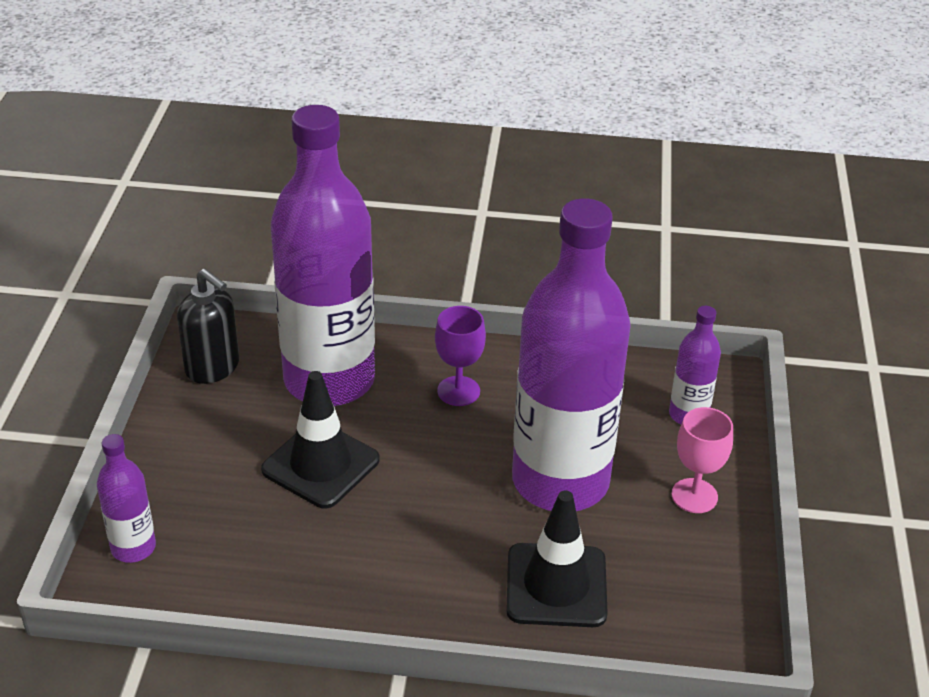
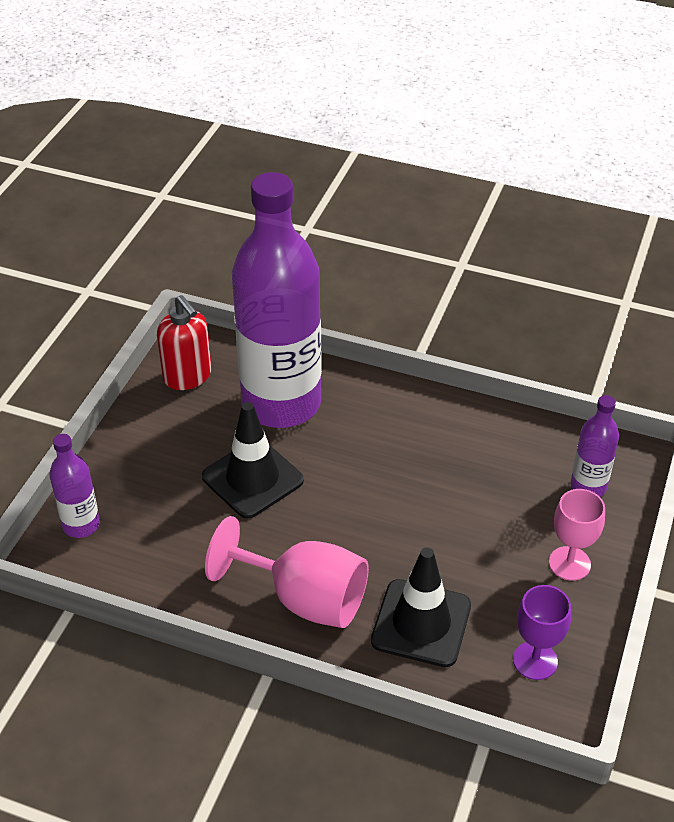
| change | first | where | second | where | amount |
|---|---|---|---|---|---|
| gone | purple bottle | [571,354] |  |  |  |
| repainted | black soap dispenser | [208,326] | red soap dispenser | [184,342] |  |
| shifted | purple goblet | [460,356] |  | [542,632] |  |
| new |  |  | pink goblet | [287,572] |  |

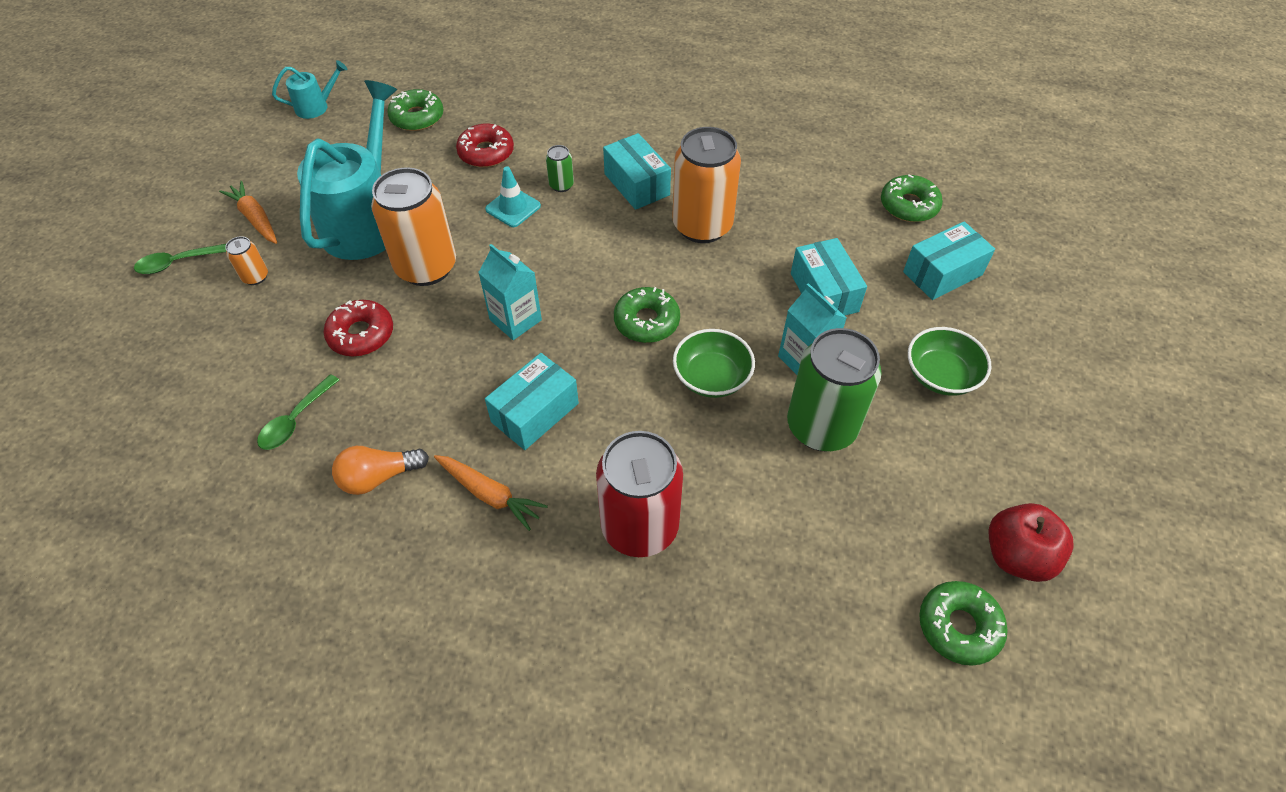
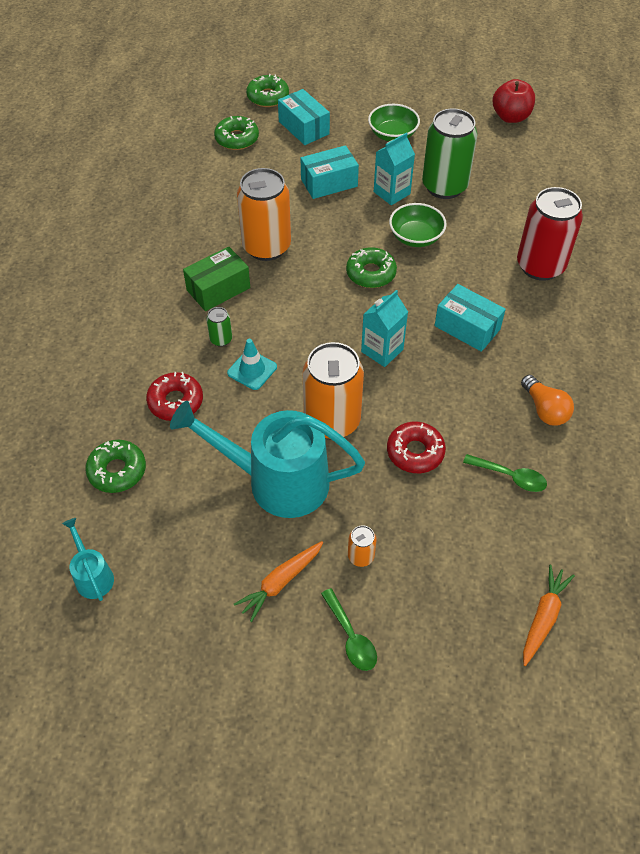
| change | first | where | second | where | amount |
|---|---|---|---|---|---|
| repainted | turquoise box | [637,171] | green box | [216,279] |  |
| shifted | orange carrot | [491,493] |  | [549,615] |  |
| shifted | green donut | [963,623] |  | [267,90] |  |

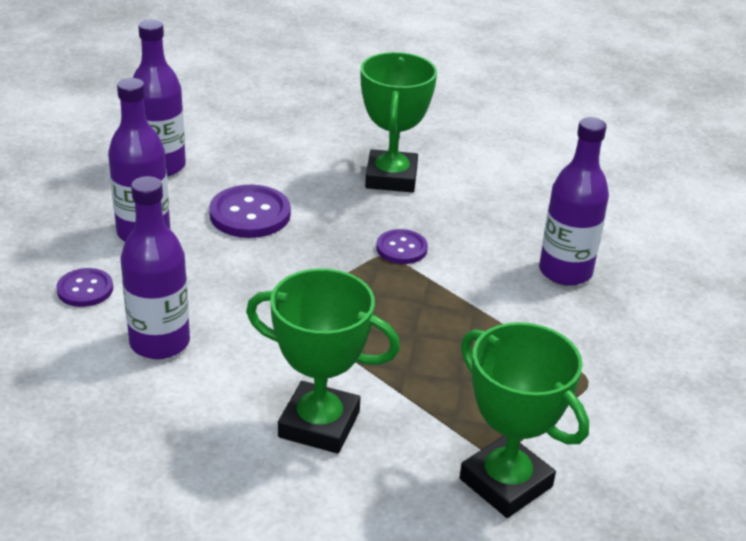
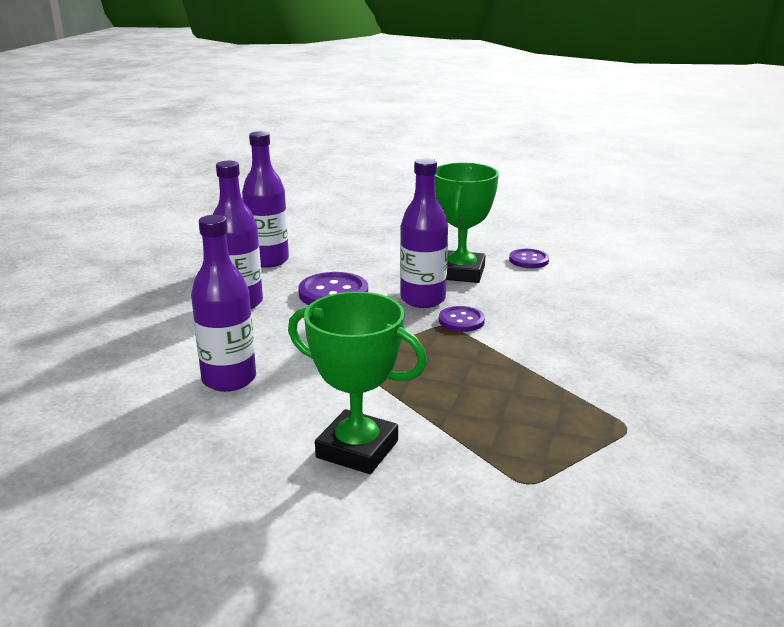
| change | first | where | second | where | amount |
|---|---|---|---|---|---|
| shifted | purple bottle | [574,201] |  | [424,233] |  |
| shifted | purple button | [84,287] |  | [529,258] |  |
| gone | green trophy | [524,420] |  |  |  |

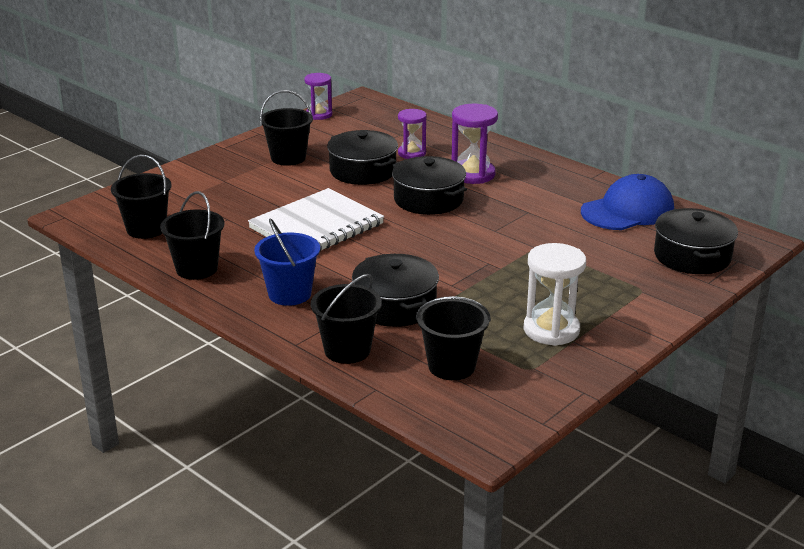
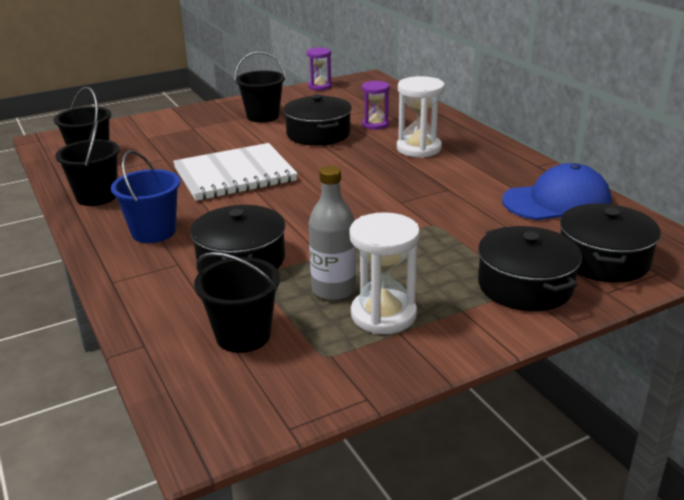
| change | first | where | second | where | amount |
|---|---|---|---|---|---|
| repainted | purple hourglass | [475,144] | white hourglass | [421,117] |  |
| shifted | black pot | [429,185] |  | [530,268] |  |
| gone | black bucket | [346,319] |  |  |  |
| new |  |  | grey bottle | [332,233] |  |

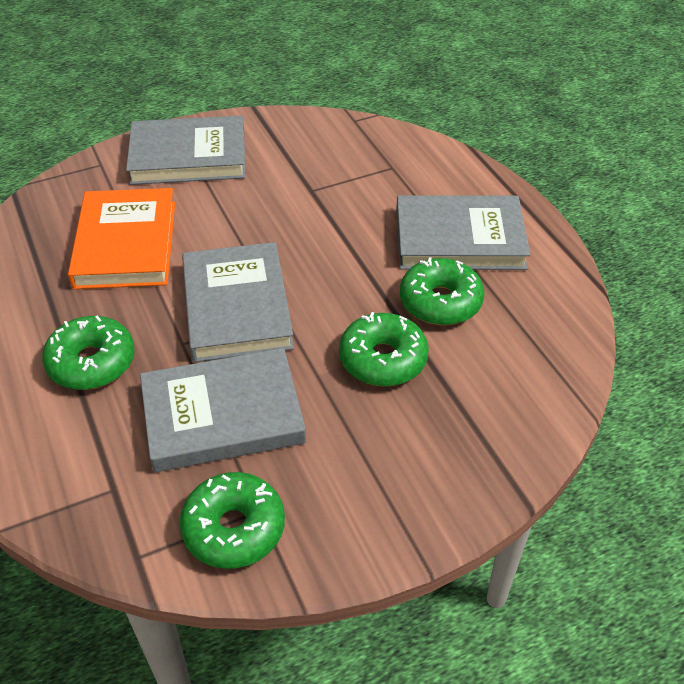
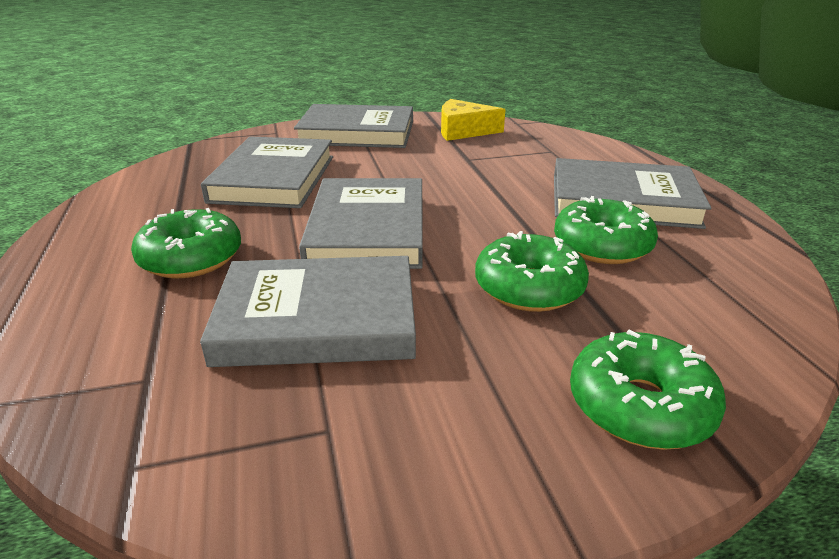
| change | first | where | second | where | amount |
|---|---|---|---|---|---|
| repainted | orange book | [121,238] | grey book | [267,172] |  |
| shifted | green donut | [232,520] |  | [648,390] |  |
| new |  |  | yellow cheese | [473,120] |  |

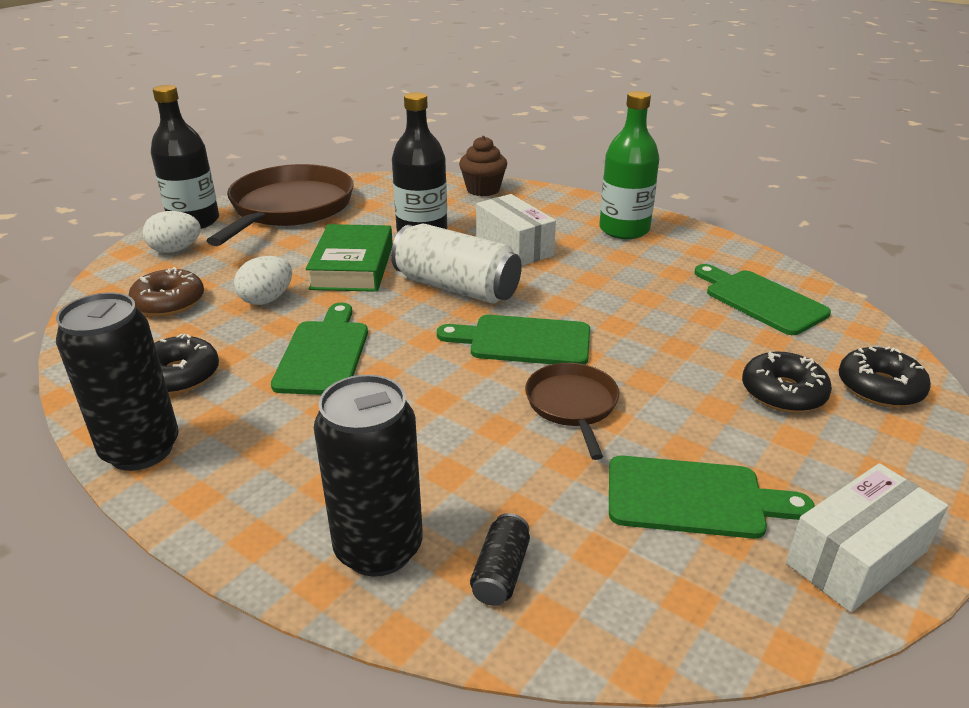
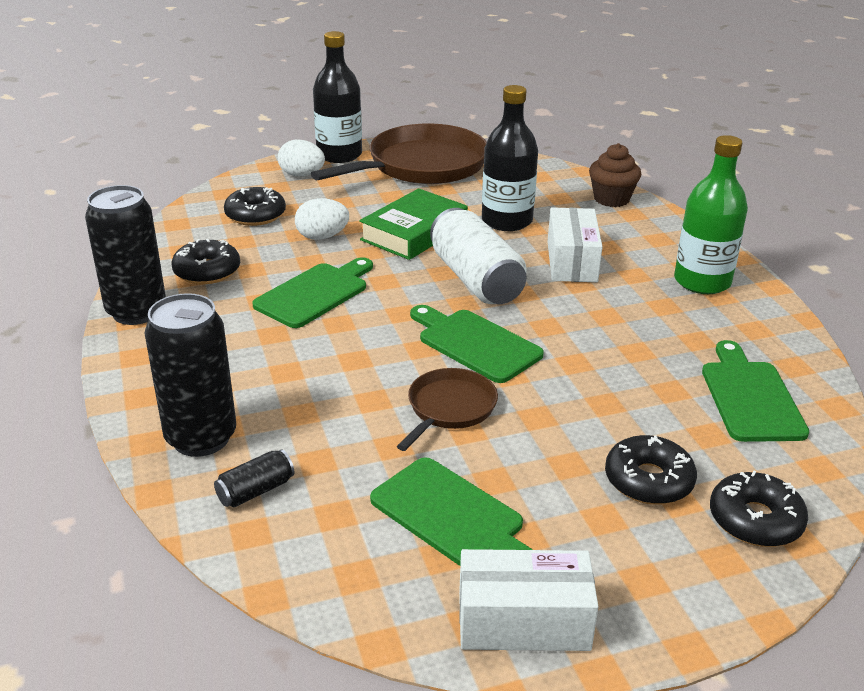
| change | first | where | second | where | amount |
|---|---|---|---|---|---|
| repainted | brown donut | [166,291] | black donut | [255,206] |  |

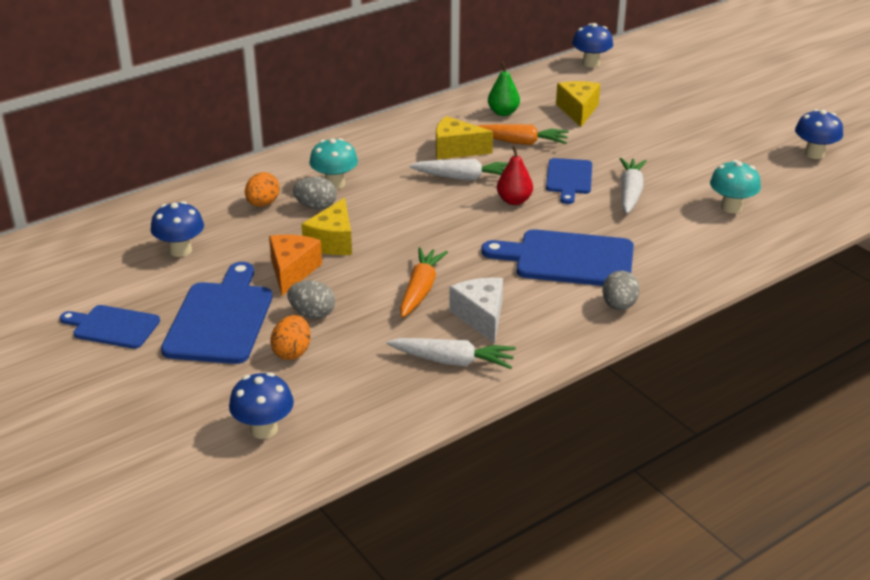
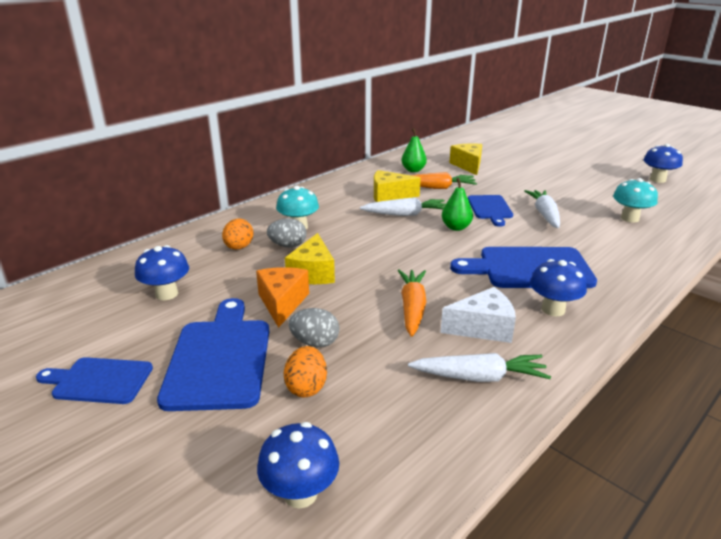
| change | first | where | second | where | amount |
|---|---|---|---|---|---|
| shifted | blue mushroom | [592,45] |  | [558,287] |  |
| repainted | red pear | [515,175] | green pear | [457,204] |  |
| gone | grey egg | [621,290] |  |  |  |
| rotated | white cheese | [476,311] |  | [478,315] | 105 degrees clockwise |

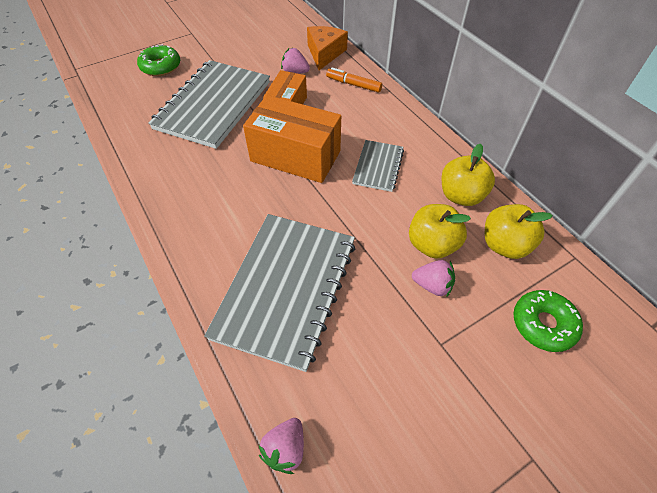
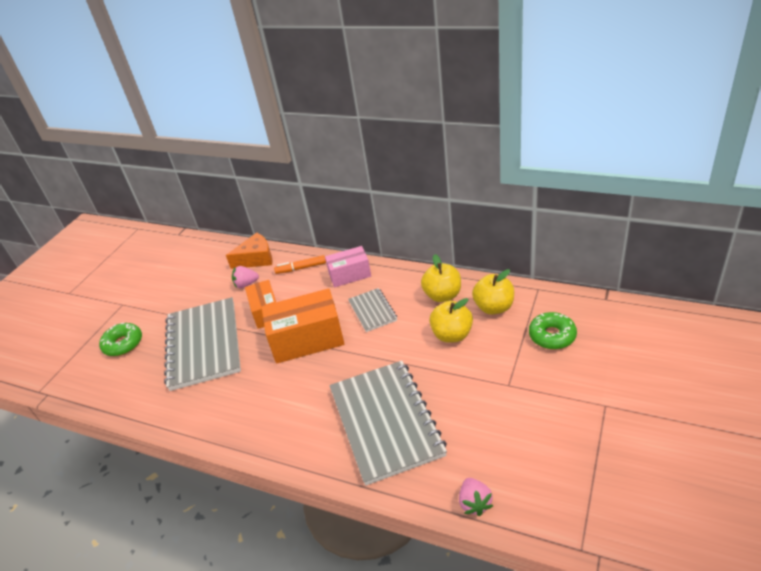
| change | first | where | second | where | amount |
|---|---|---|---|---|---|
| rotated | orange cheese | [327,48] |  | [249,251] | 90 degrees clockwise |
| gone | pink strawberry | [433,278] |  |  |  |
| new |  |  | pink box | [348,266] |  |

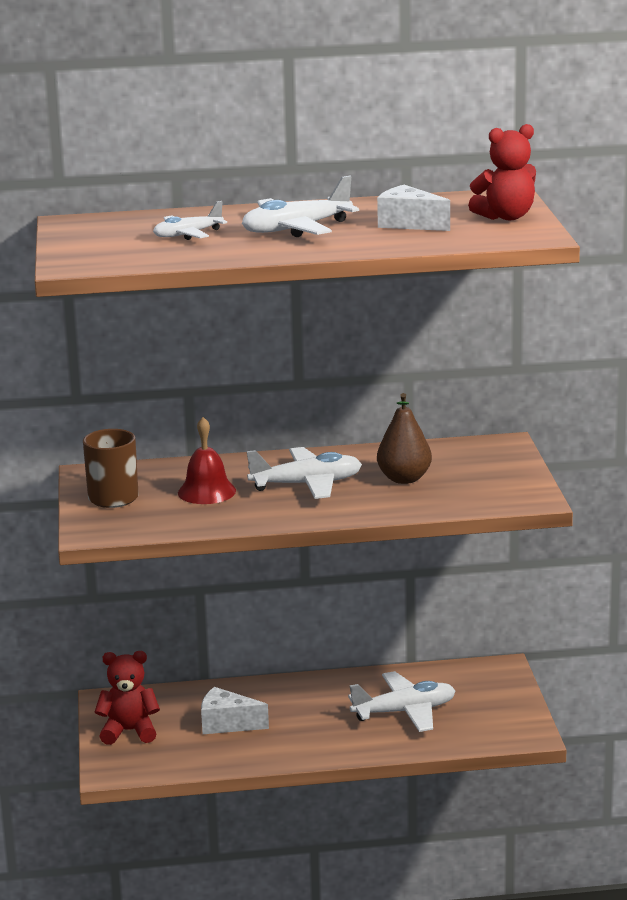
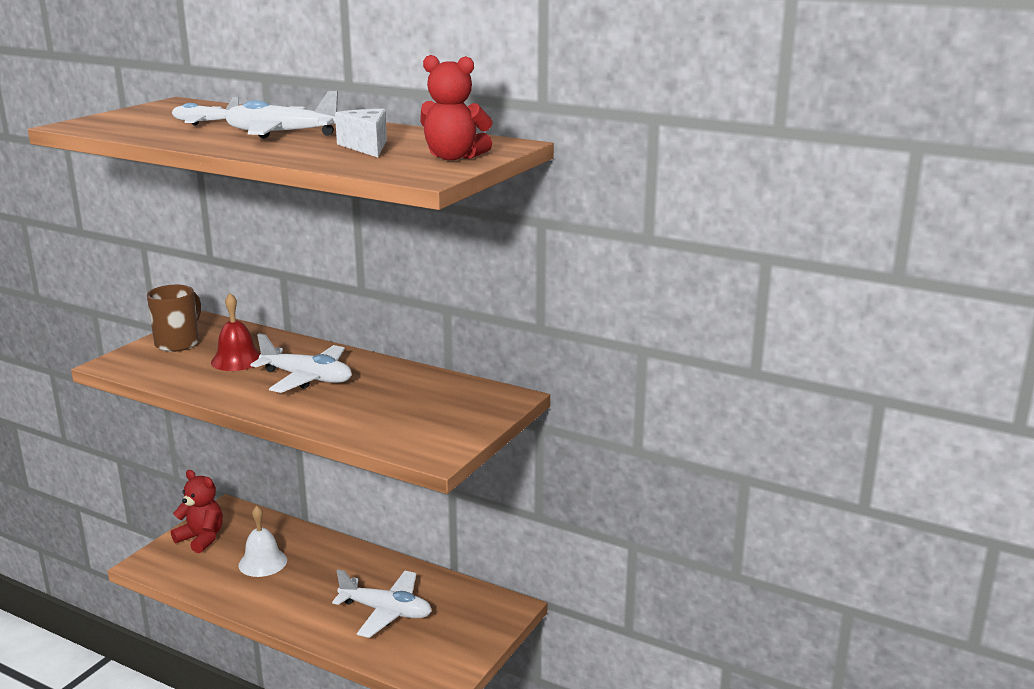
| change | first | where | second | where | amount |
|---|---|---|---|---|---|
| gone | brown pear | [404,438] |  |  |  |
| swapped | white cheese | [235,710] | white bell | [262,541] |  |

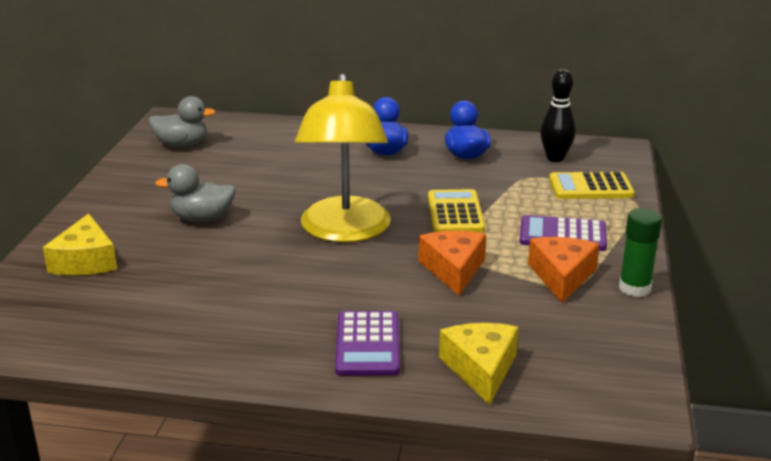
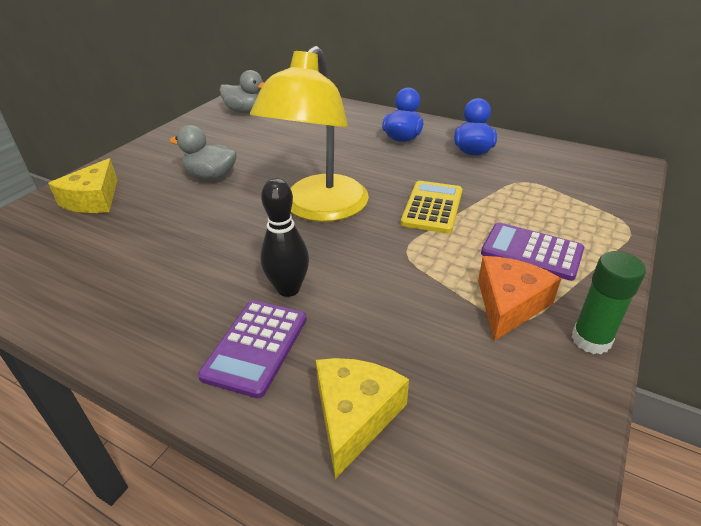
| change | first | where | second | where | amount |
|---|---|---|---|---|---|
| shifted | black bowling pin | [558,115] |  | [284,237] |  |
| gone | yellow calculator | [592,185] |  |  |  |
| gone | orange cheese | [452,263] |  |  |  |

